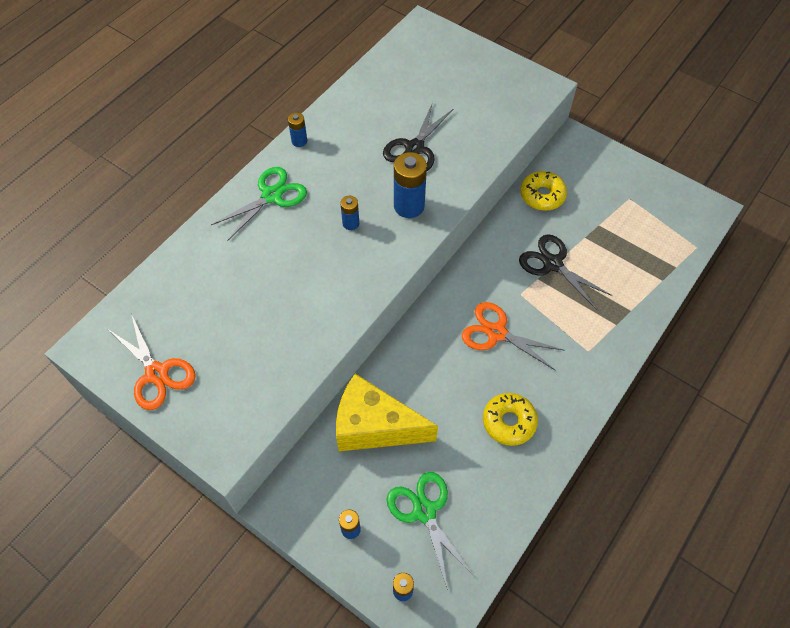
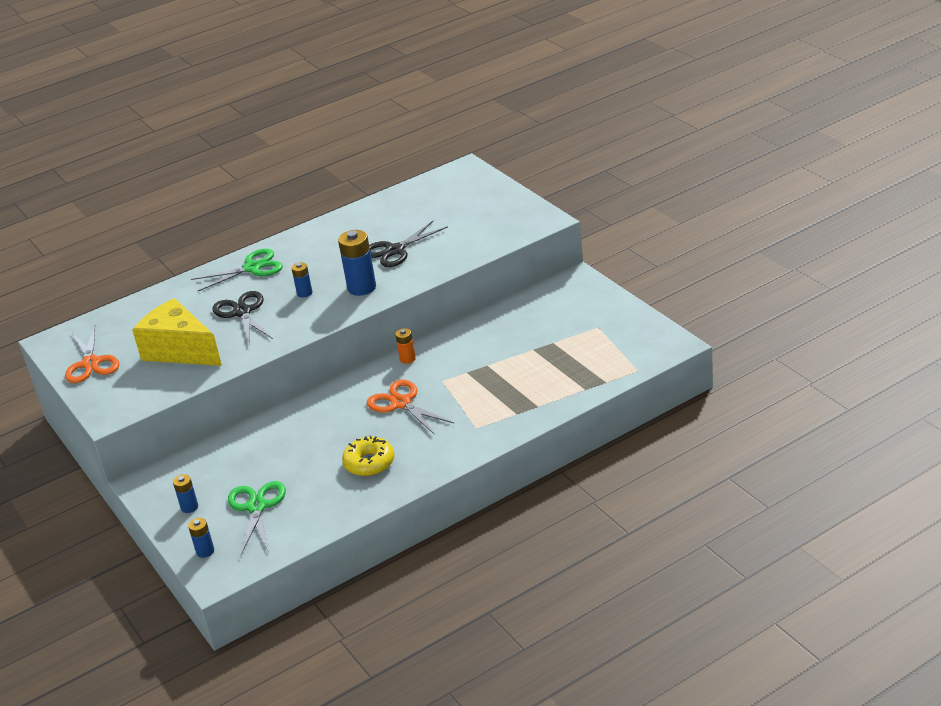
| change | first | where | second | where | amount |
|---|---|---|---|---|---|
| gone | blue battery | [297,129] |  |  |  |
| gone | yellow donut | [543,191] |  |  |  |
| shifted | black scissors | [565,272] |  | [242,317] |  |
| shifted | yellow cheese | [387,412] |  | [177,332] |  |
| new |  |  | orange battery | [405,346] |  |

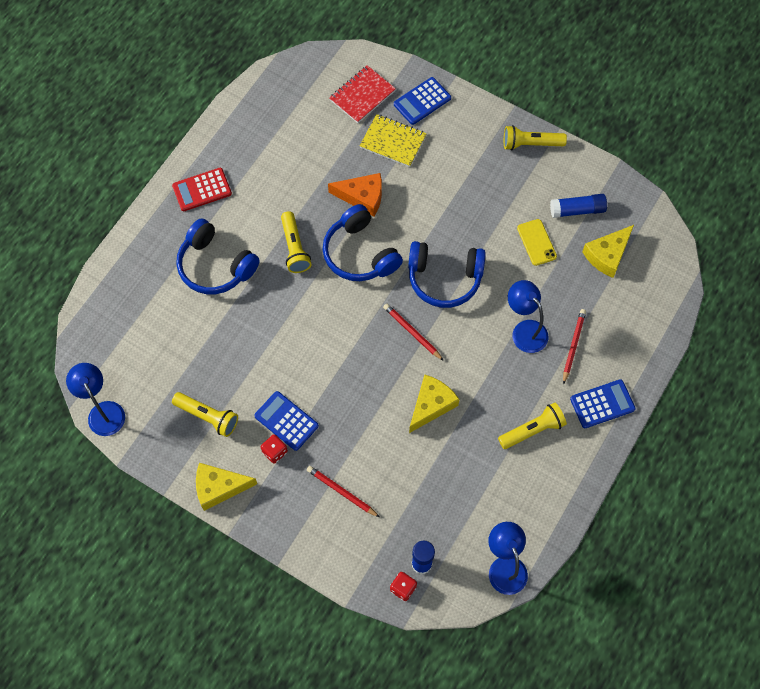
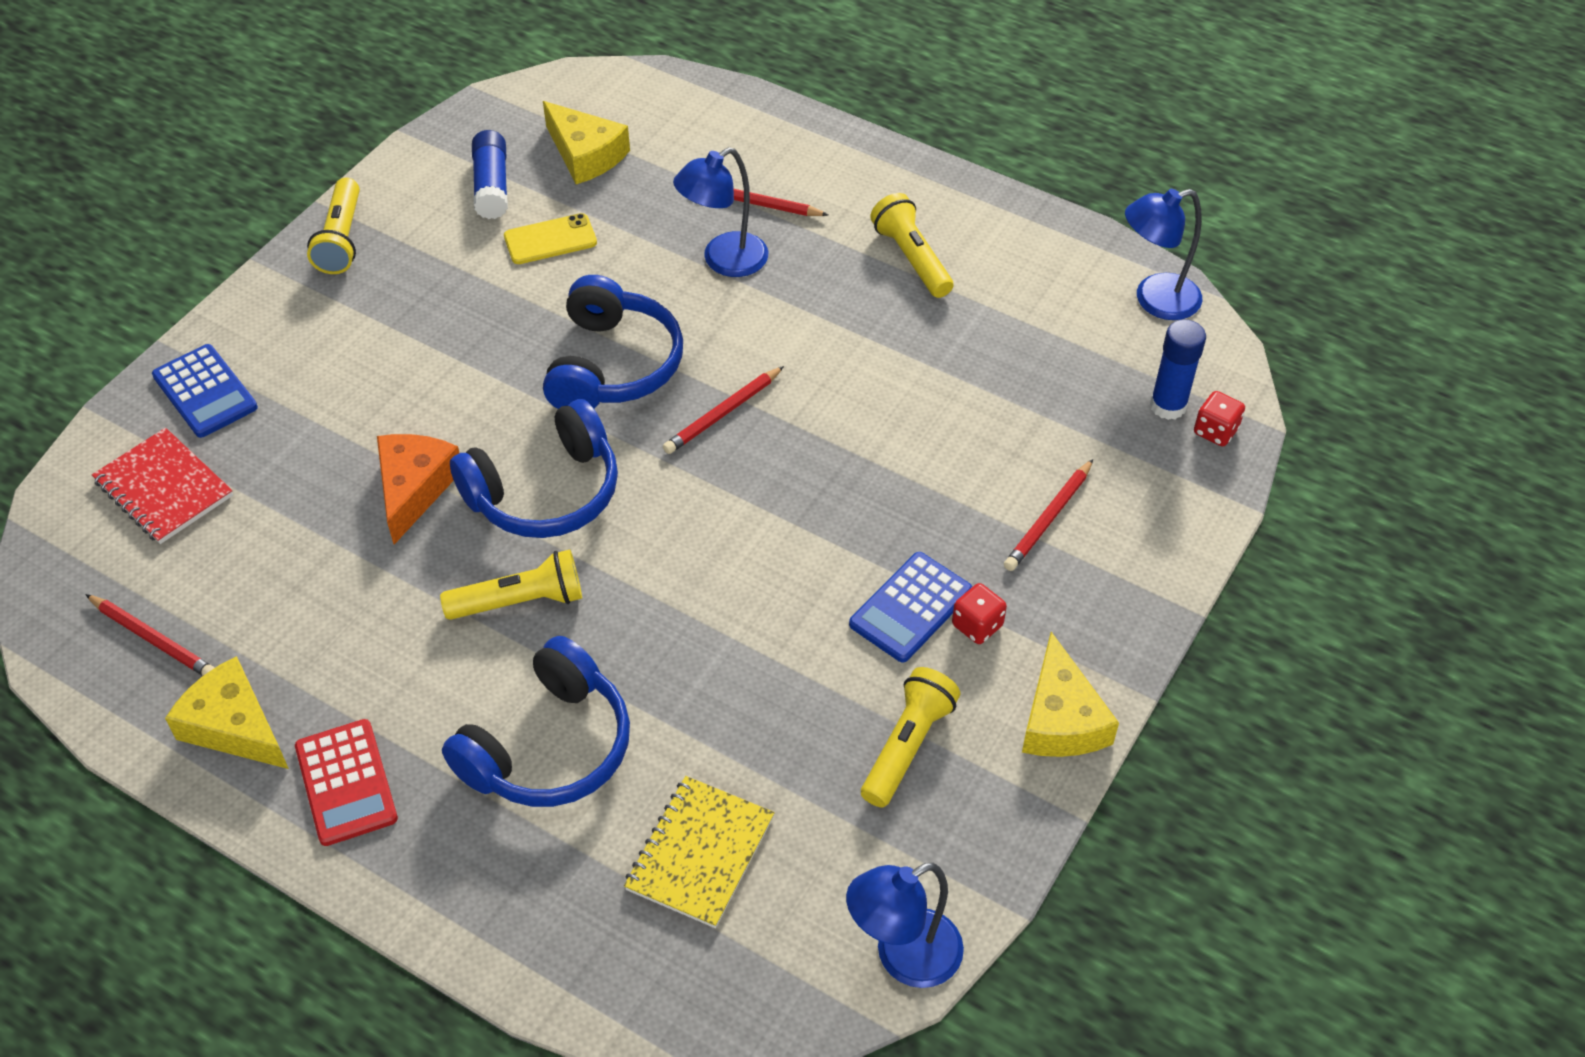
| change | first | where | second | where | amount |
|---|---|---|---|---|---|
| shifted | yellow notebook | [393,140] |  | [699,852] |  |
| shifted | yellow cheese | [434,403] |  | [227,712] |  |
| gone | blue calculator | [603,403] |  |  |  |
| new |  |  | red pencil | [150,634] |  |

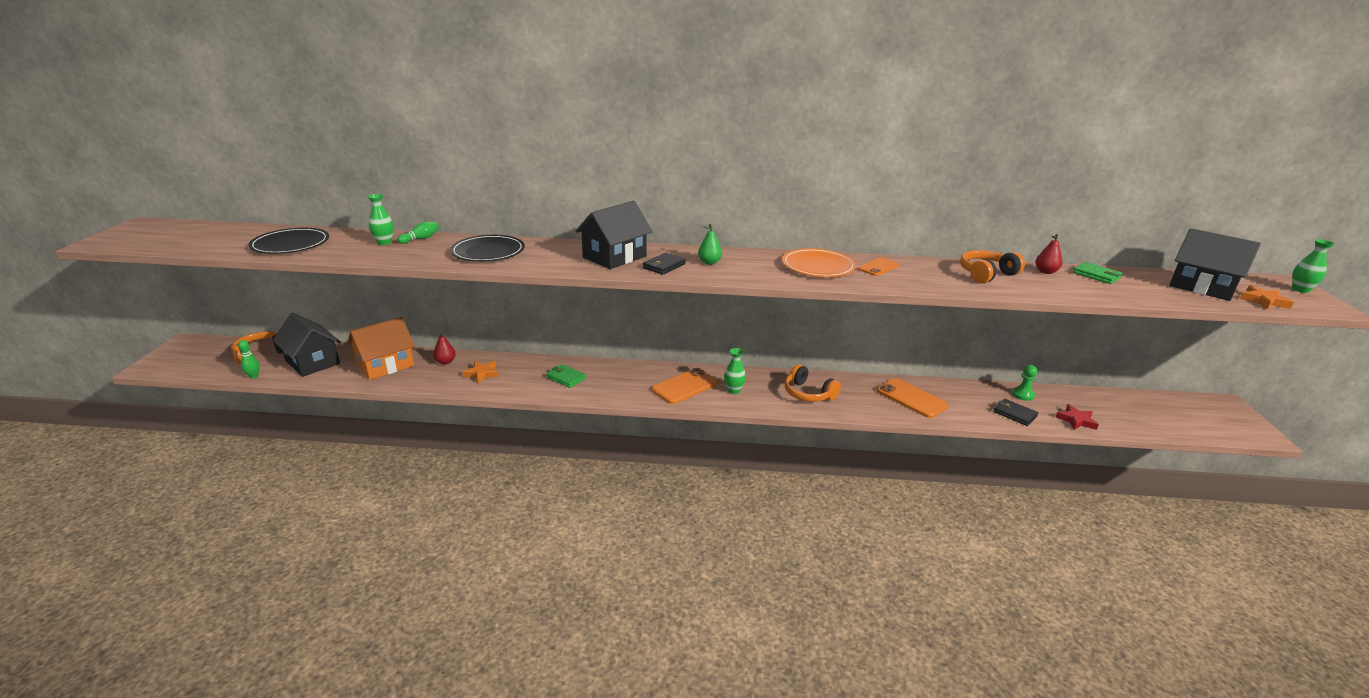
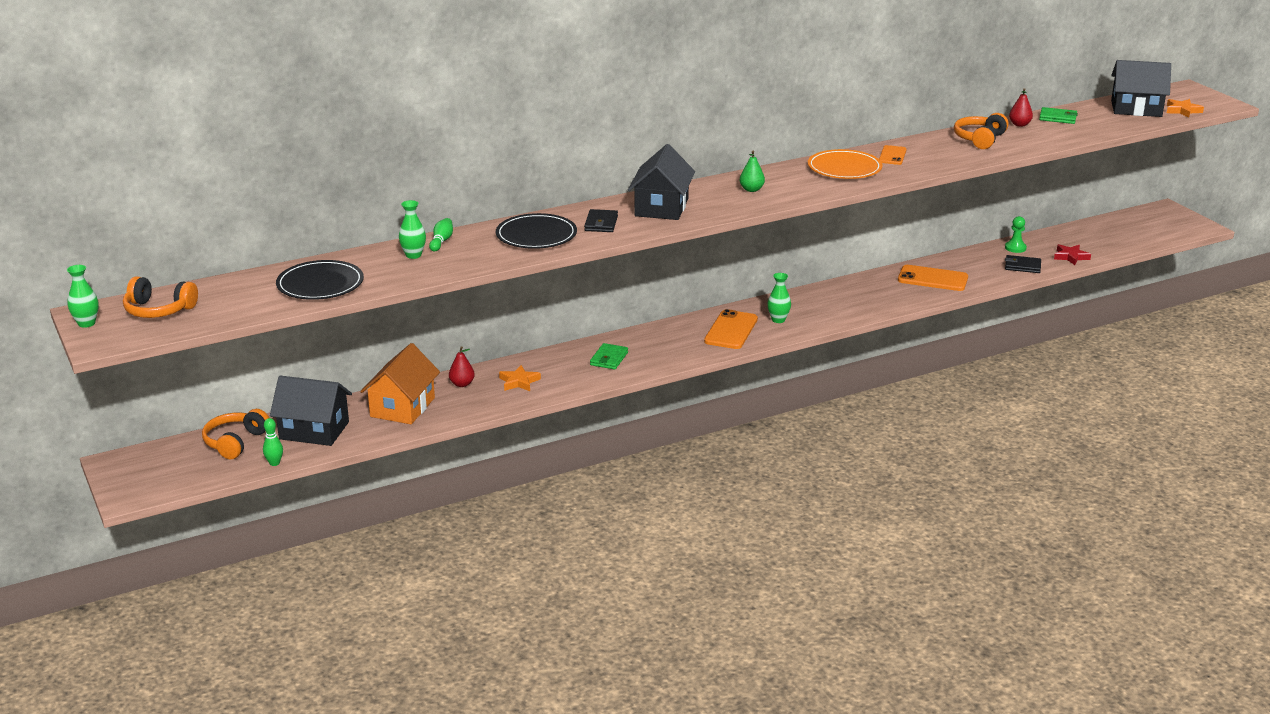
| change | first | where | second | where | amount |
|---|---|---|---|---|---|
| shifted | green vase | [1313,266] |  | [83,296] |  |
| shifted | black wallet | [664,264] |  | [601,220] |  |
| rotated | green wallet | [566,376] |  | [609,356] | 75 degrees counterclockwise |
| shifted | orange headphones | [813,383] |  | [160,297] |  |

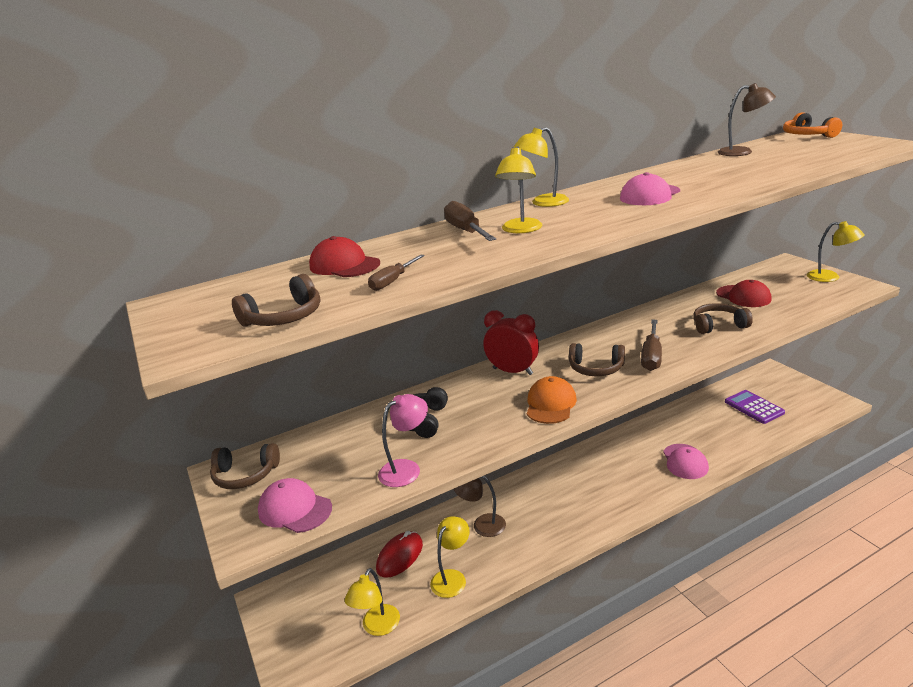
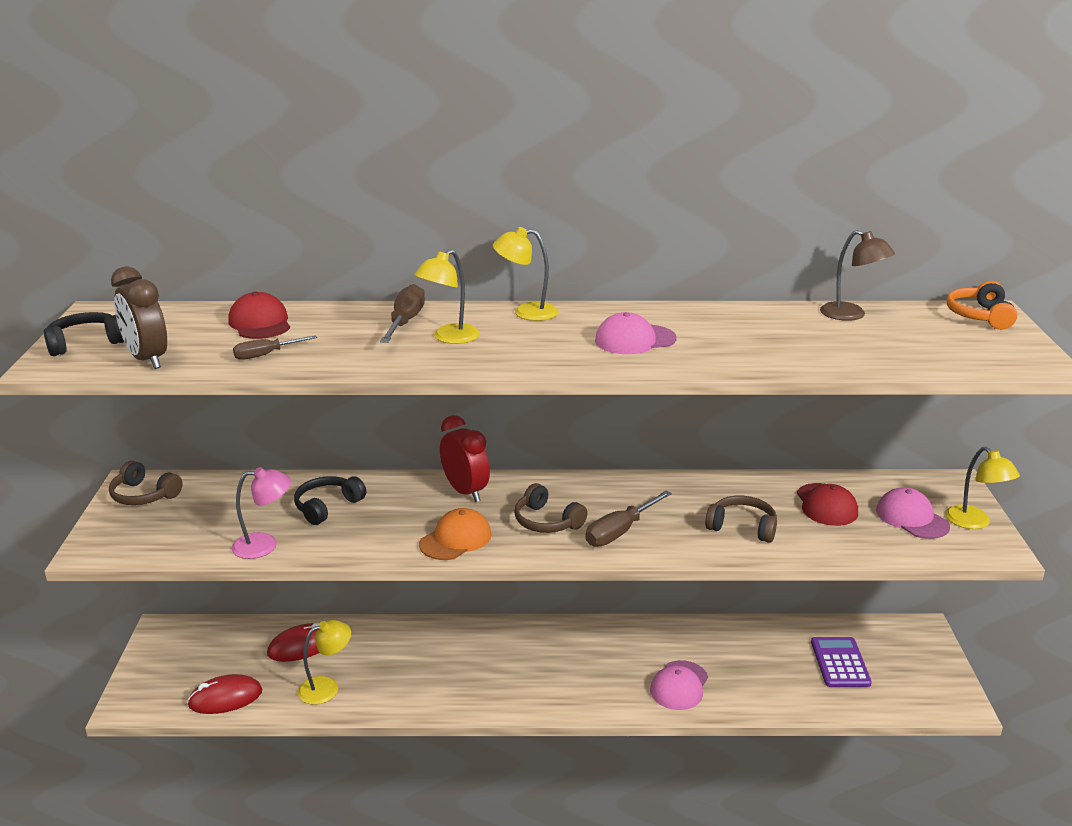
| change | first | where | second | where | amount |
|---|---|---|---|---|---|
| swapped | brown headphones | [276,300] | brown clock | [139,317] |  |
| gone | brown lamp | [480,506] |  |  |  |
| shifted | pink cap | [295,505] |  | [913,513] |  |
| swapped | yellow lamp | [372,602] | red mouse | [224,694] |  |
| new |  |  | black headphones | [84,334] |  |

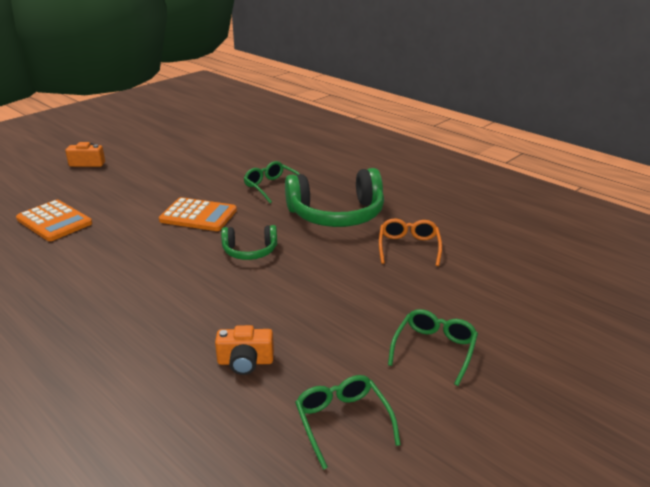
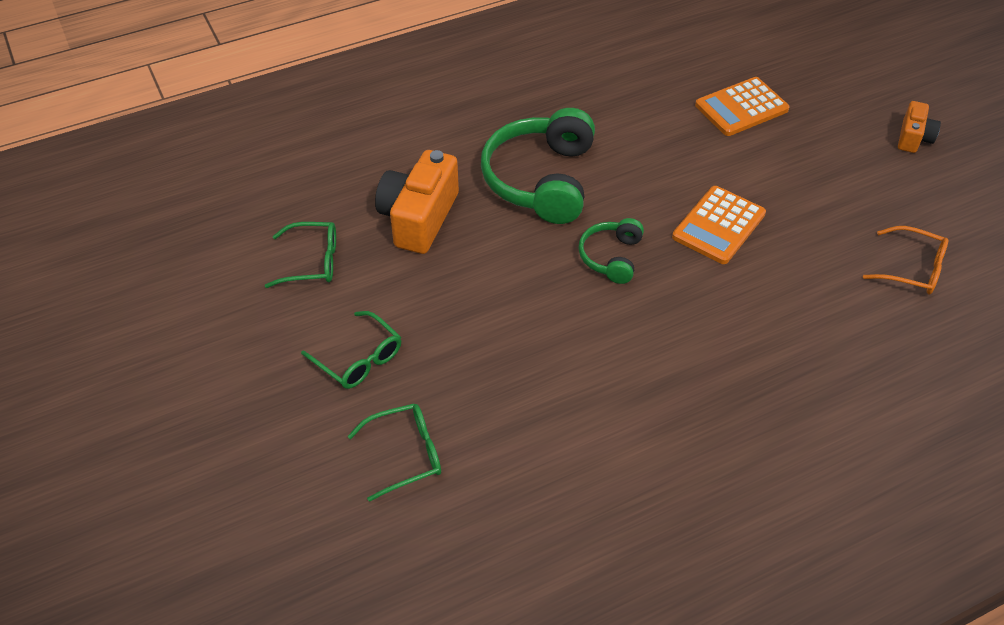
| change | first | where | second | where | amount |
|---|---|---|---|---|---|
| shifted | green glasses | [271,182] |  | [394,453] |  |
| shifted | green headphones | [334,197] |  | [538,166] |  |
| shifted | orange glasses | [410,242] |  | [905,260] |  |
| scaled | orange camera | [244,350] |  | [417,202] | x1.82 |

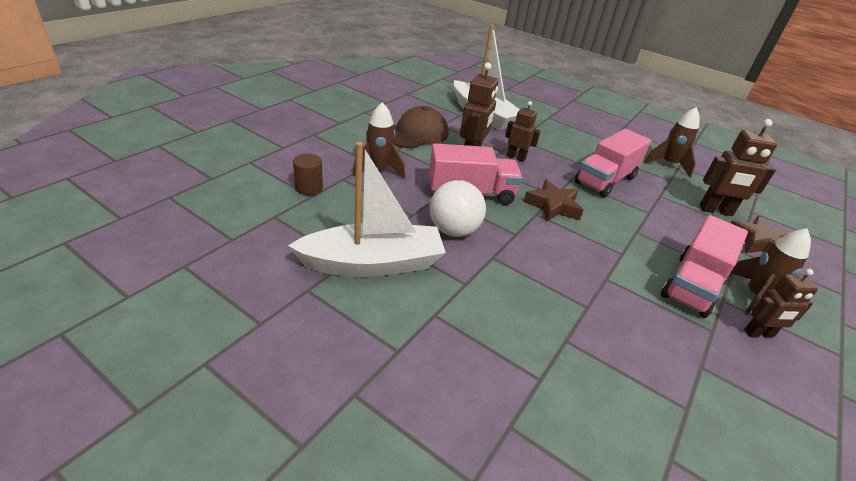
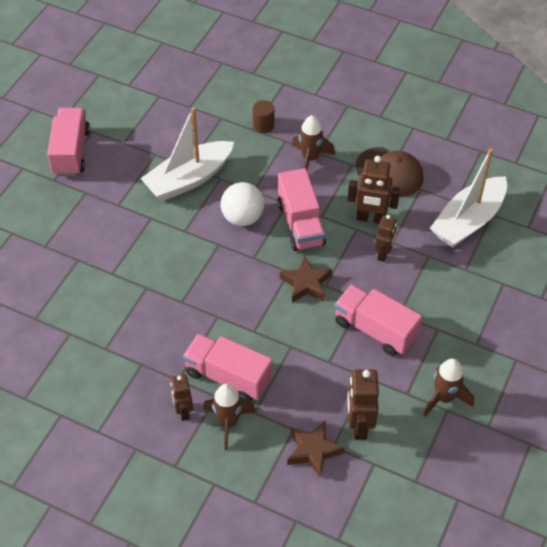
| change | first | where | second | where | amount |
|---|---|---|---|---|---|
| rotated | white boat | [367,209] |  | [187,154] | 75 degrees clockwise |
| new |  |  | pink truck | [68,142] |  |

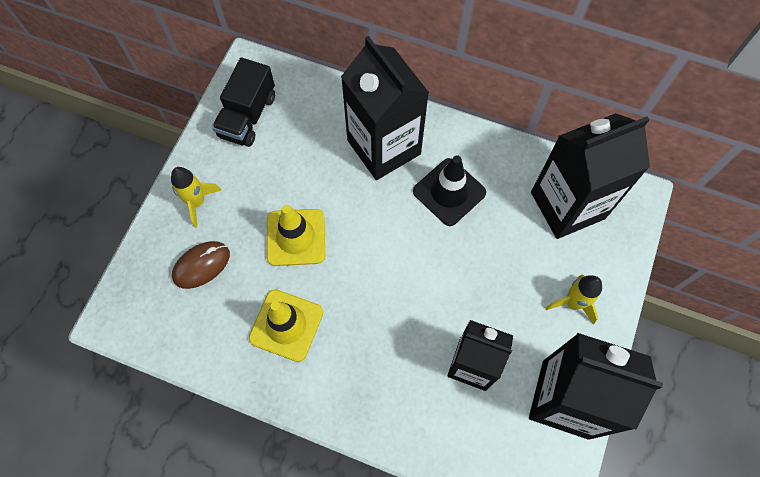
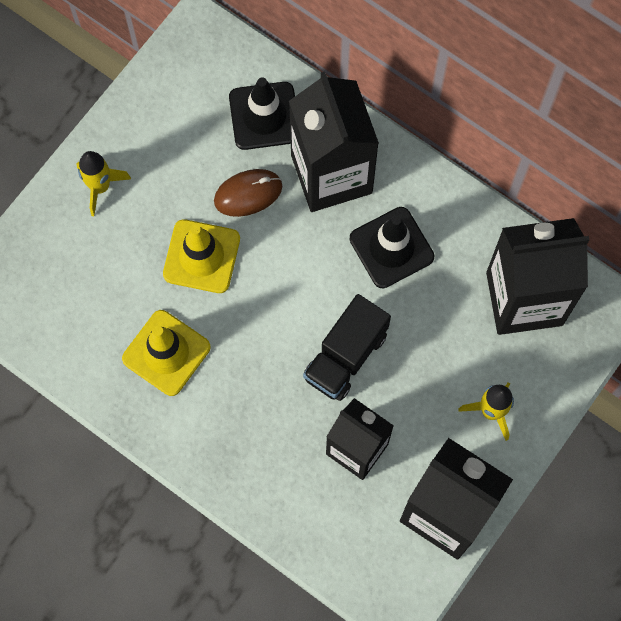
| change | first | where | second | where | amount |
|---|---|---|---|---|---|
| shifted | black truck | [243,102] |  | [347,347] |  |
| shifted | brown mouse | [201,265] |  | [248,193] |  |
| new |  |  | black traffic cone | [262,113] |  |

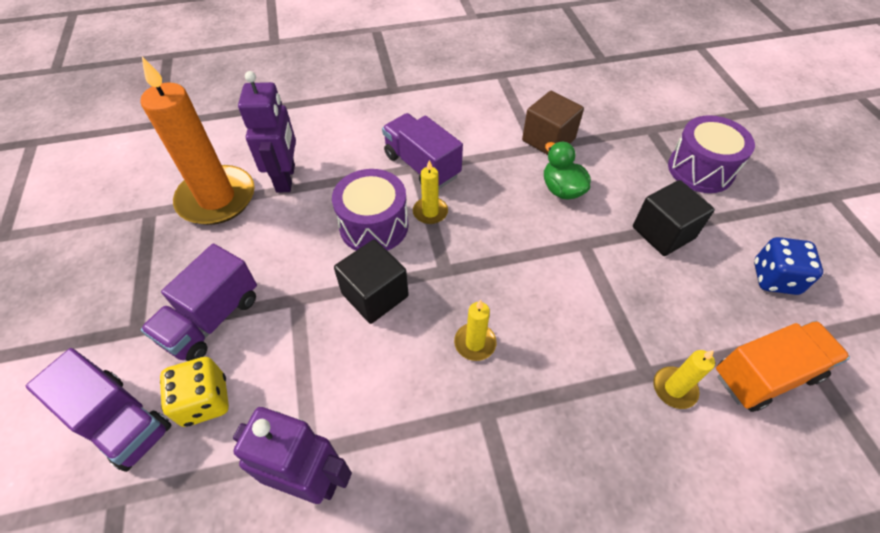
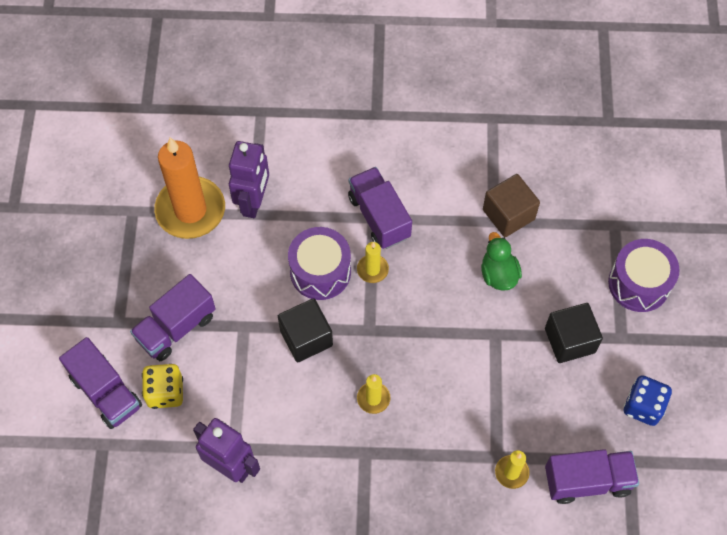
| change | first | where | second | where | amount |
|---|---|---|---|---|---|
| repainted | orange truck | [783,366] | purple truck | [592,476] |  |

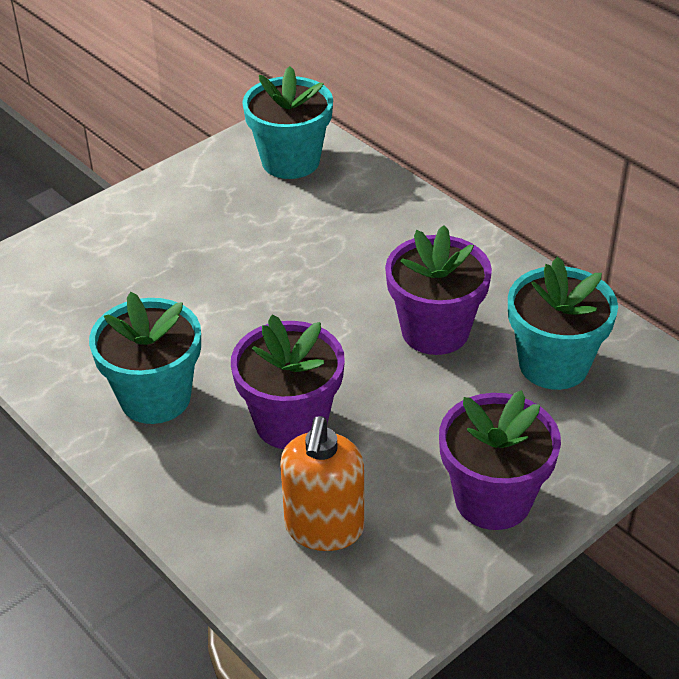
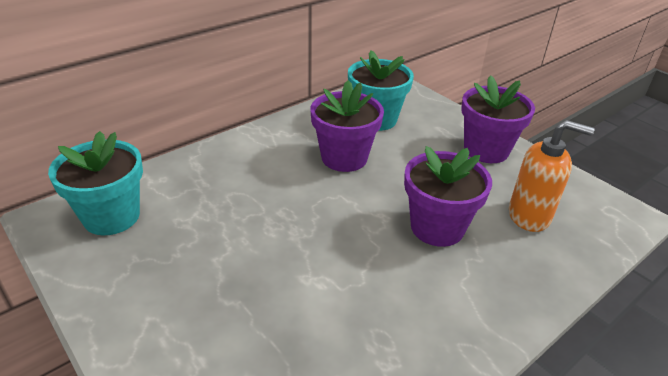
| change | first | where | second | where | amount |
|---|---|---|---|---|---|
| gone | turquoise flower pot | [145,358] |  |  |  |

